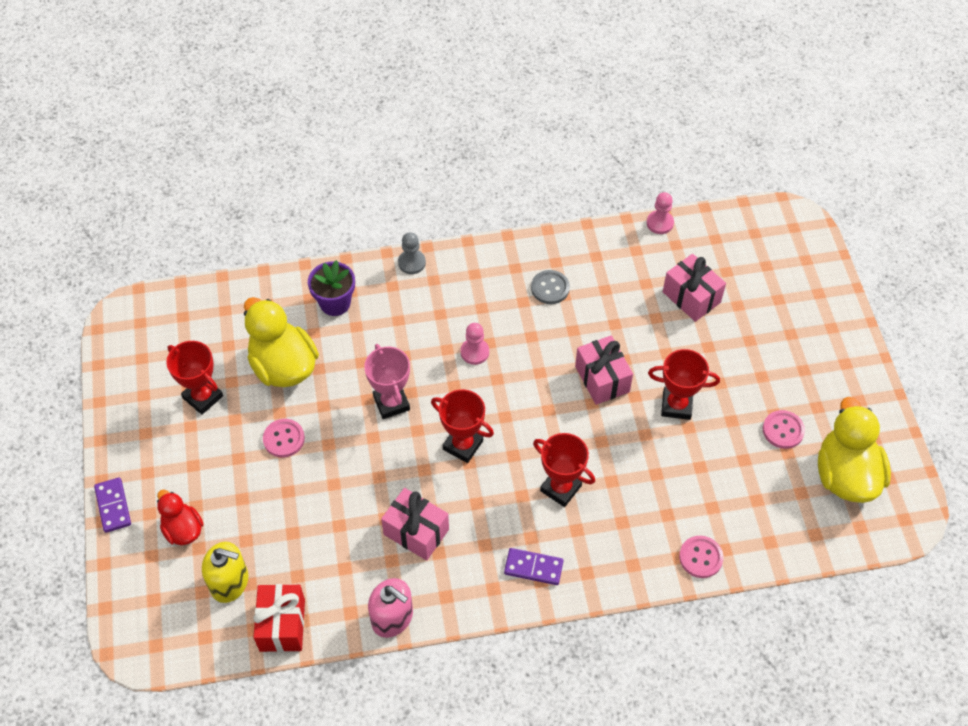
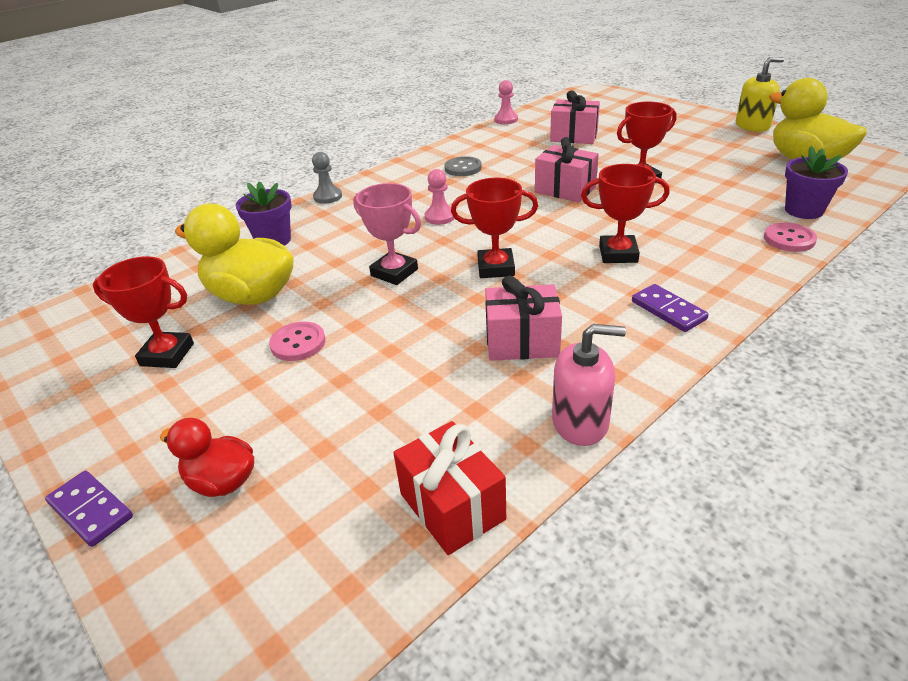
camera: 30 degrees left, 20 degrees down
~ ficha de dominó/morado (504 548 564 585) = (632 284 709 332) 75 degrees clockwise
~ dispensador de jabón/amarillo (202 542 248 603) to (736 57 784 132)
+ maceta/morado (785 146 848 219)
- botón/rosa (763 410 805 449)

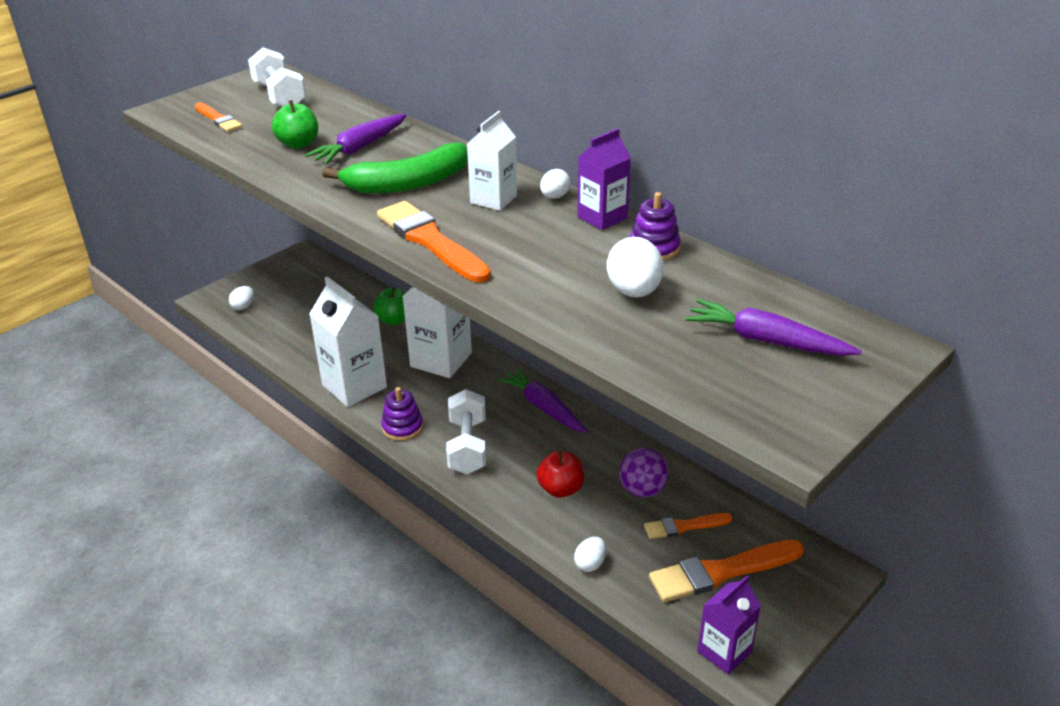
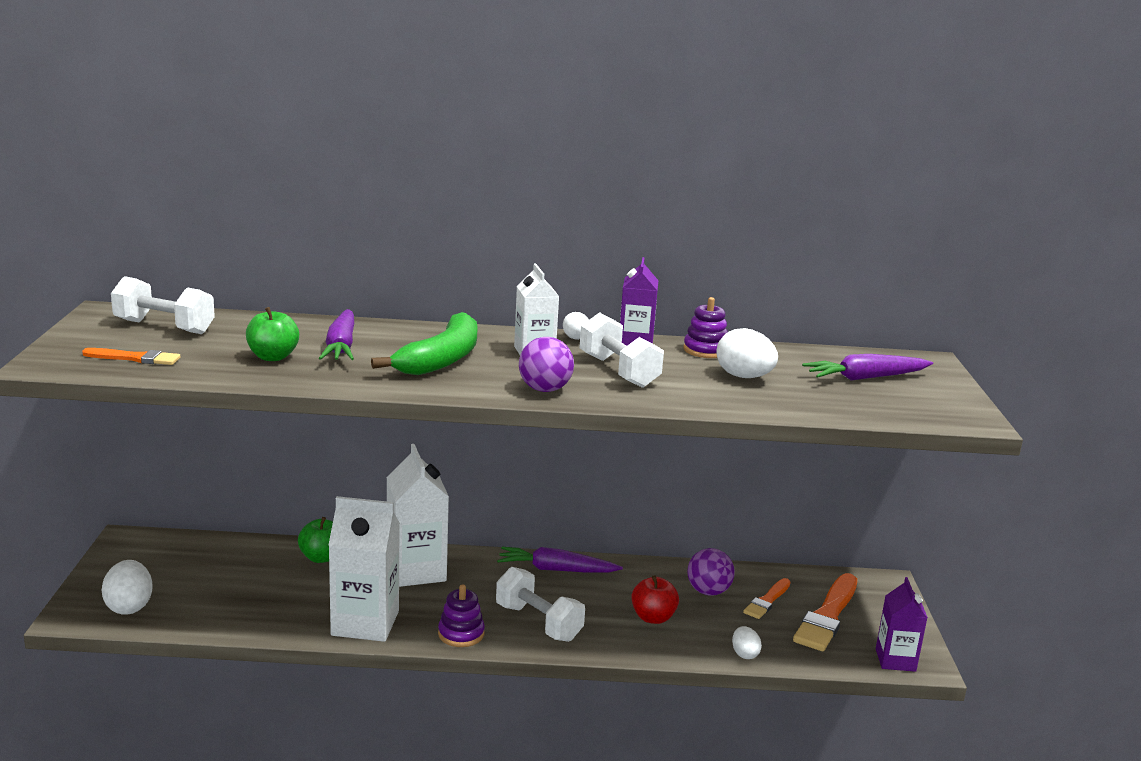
camera: 45 degrees left, 15 degrees down
~ huevo/blanco (229 286 254 310) = (102 560 153 615) x1.70
~ pincel/naranja (377 201 491 283) to pelota/morado (519 337 574 392)
+ mancuerna/blanco (580 312 664 388)

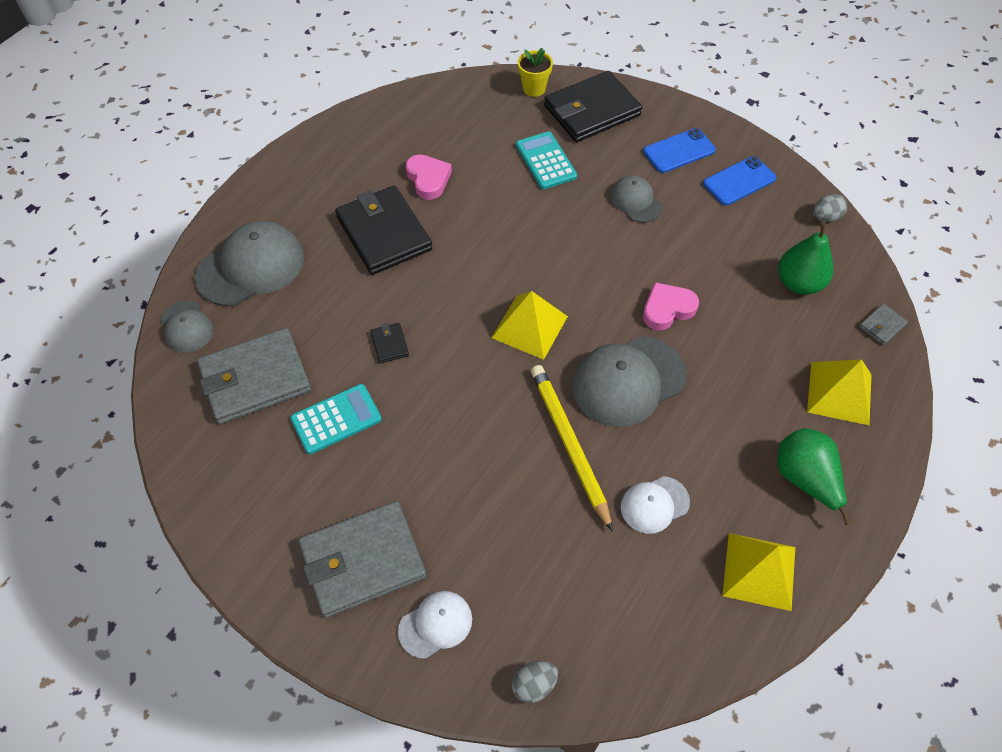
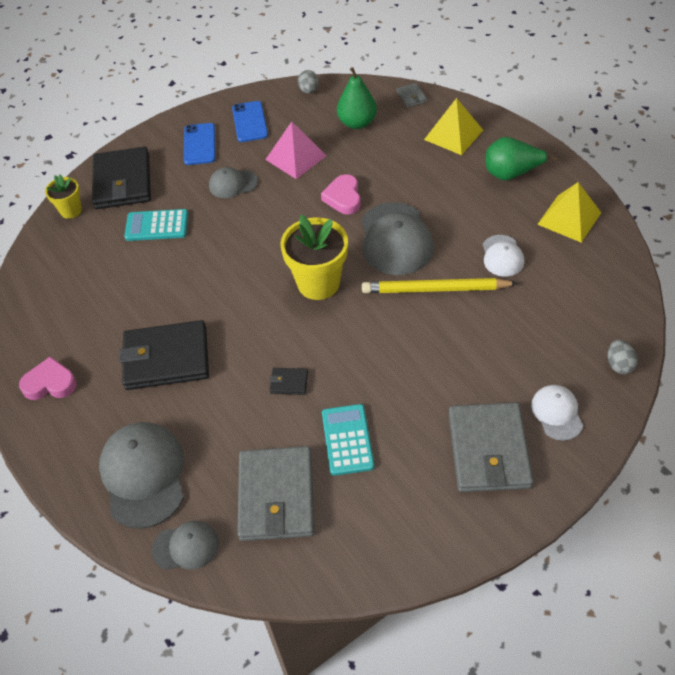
camera: 65 degrees left, 5 degrees down
~ corazón/rosa (405 154 452 200) to (19 356 77 400)
+ pirámide/rosa (265 122 327 179)
~ pirámide/amarillo (492 291 568 360) to maceta/amarillo (280 215 348 300)

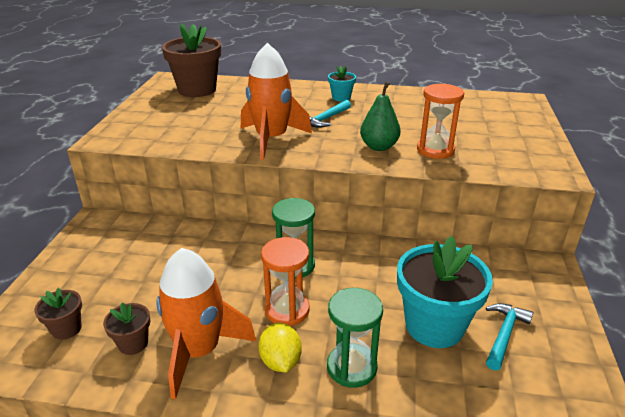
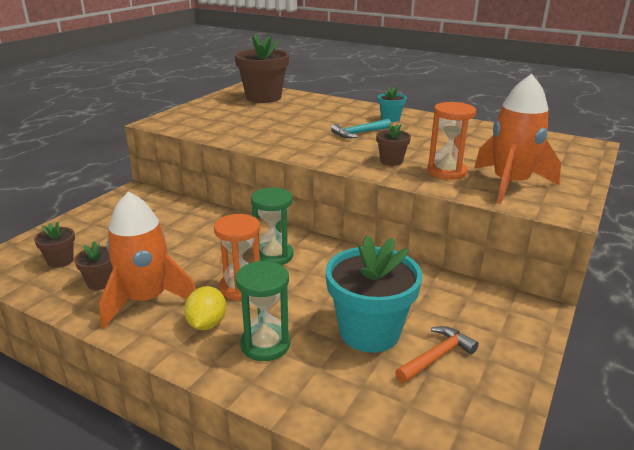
camera: 20 degrees right, 5 degrees down
~ pera/verde (360 82 401 151) to maceta/marrón (376 123 411 166)
~ martillo/turquesa (486 303 534 371) to martillo/naranja (395 326 479 383)
~ cohete/naranja (241 43 312 160) to (474 74 561 204)

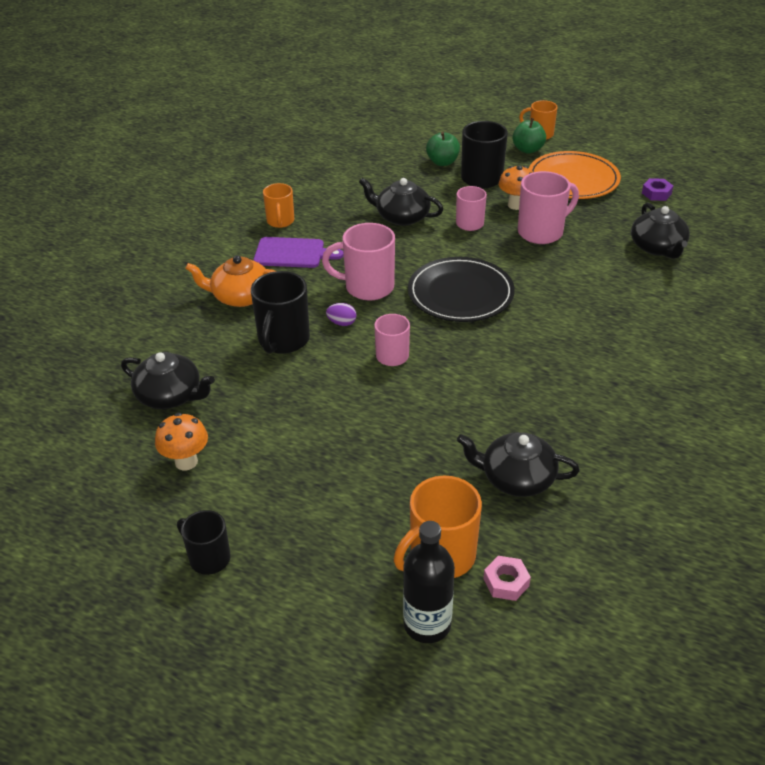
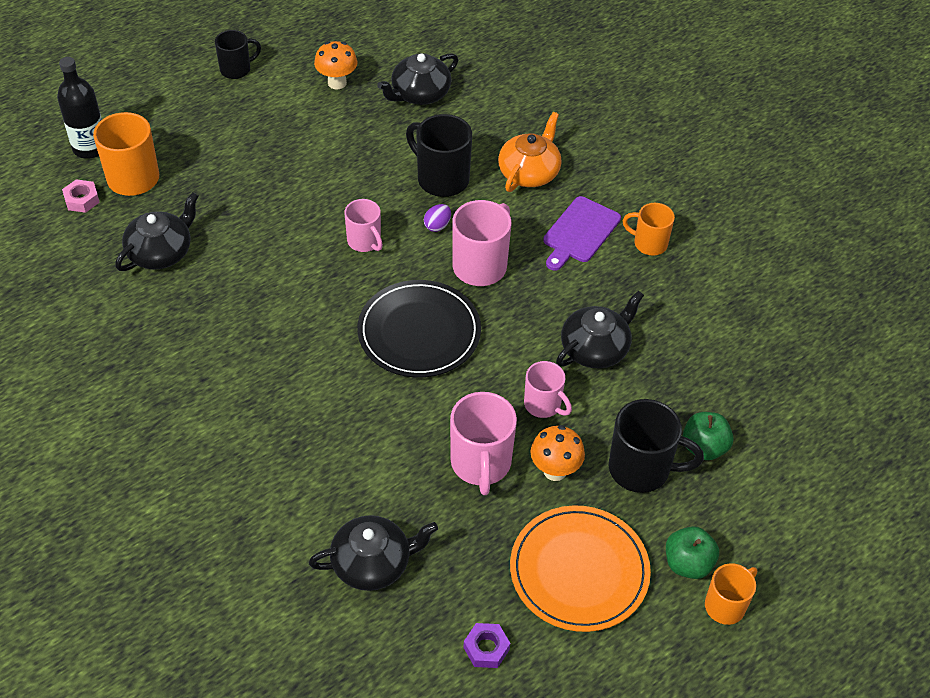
camera: 115 degrees right, 10 degrees up
~ tetera/negro (631 203 690 259) = (308 515 438 591) 150 degrees clockwise

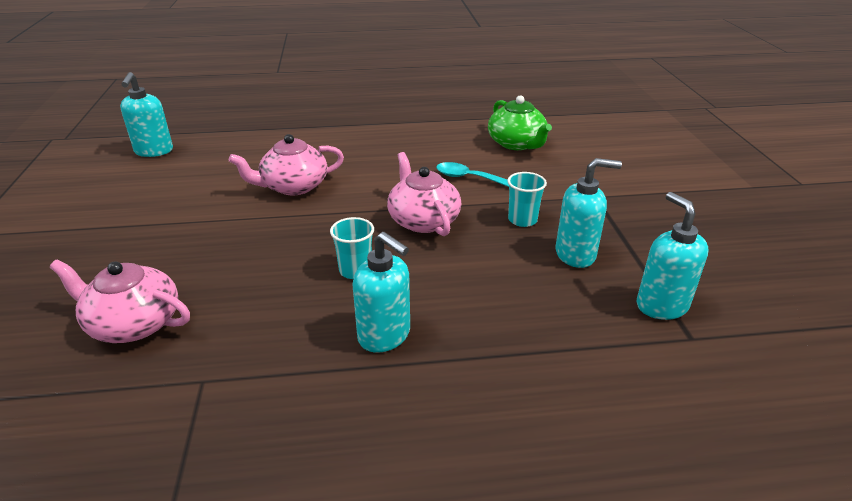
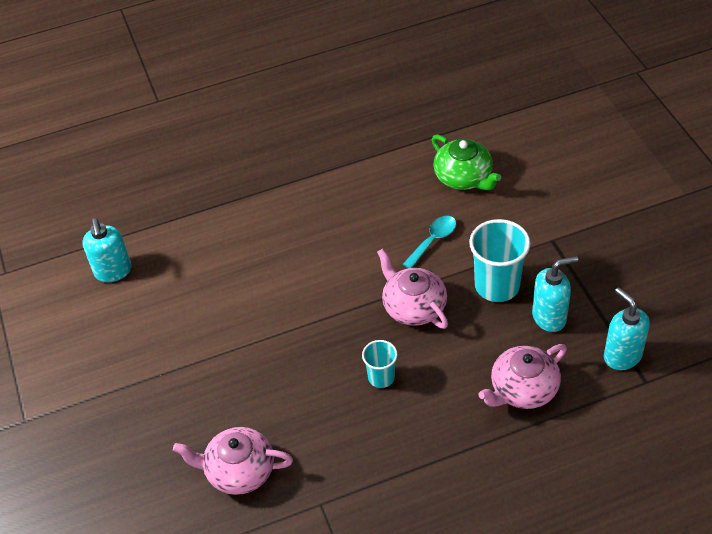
camera: 10 degrees left, 15 degrees up
~ cuchara/turquesa (436 162 509 187) = (403 216 456 268) 120 degrees clockwise
~ vaso/turquesa (507 172 547 227) = (469 219 530 302) x1.76
~ tetera/rosa (229 134 344 195) to (478 344 567 409)
- dispensador de jabón/turquesa (353 232 410 353)

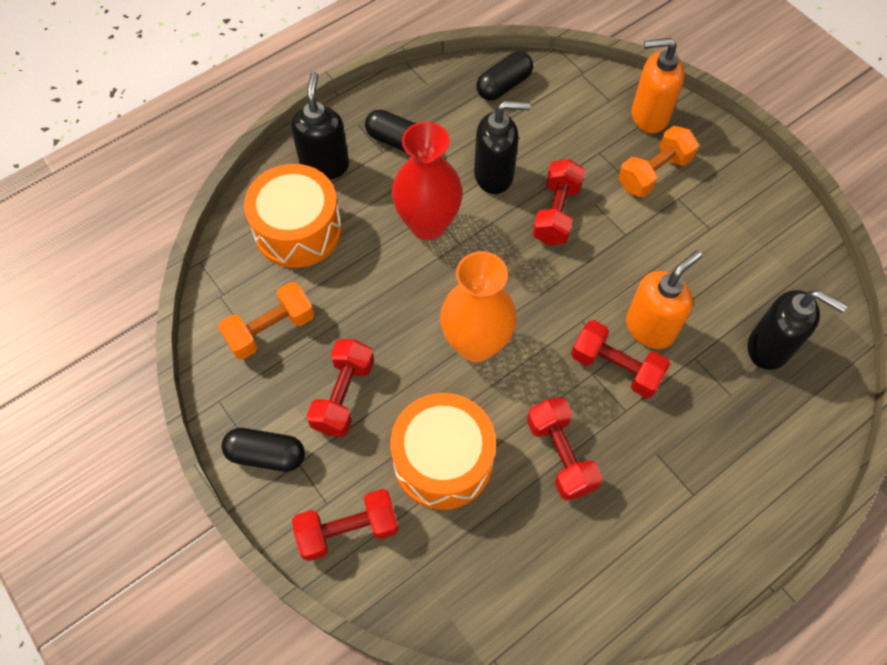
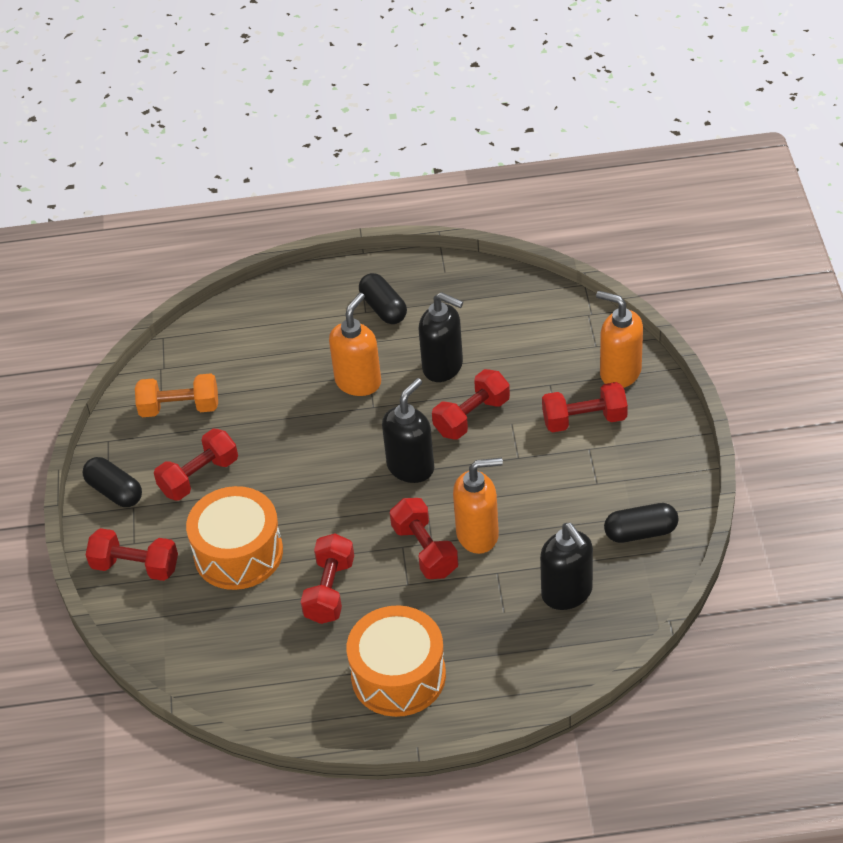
camera: 35 degrees right, 15 degrees down
~ florero/rojo (392 122 463 240) to dispensador de jabón/naranja (329 293 381 396)
~ tambor/naranja (244 164 342 268) to (347 605 446 717)
~ dispensador de jabón/negro (291 72 349 180) to (382 378 434 483)
~ mancuerna/naranja (618 126 699 197) to mancuerna/rojo (542 382 628 432)
~ cápsula/negro (476 51 533 101) to (604 503 679 543)
- florero/naranja (440 251 517 362)

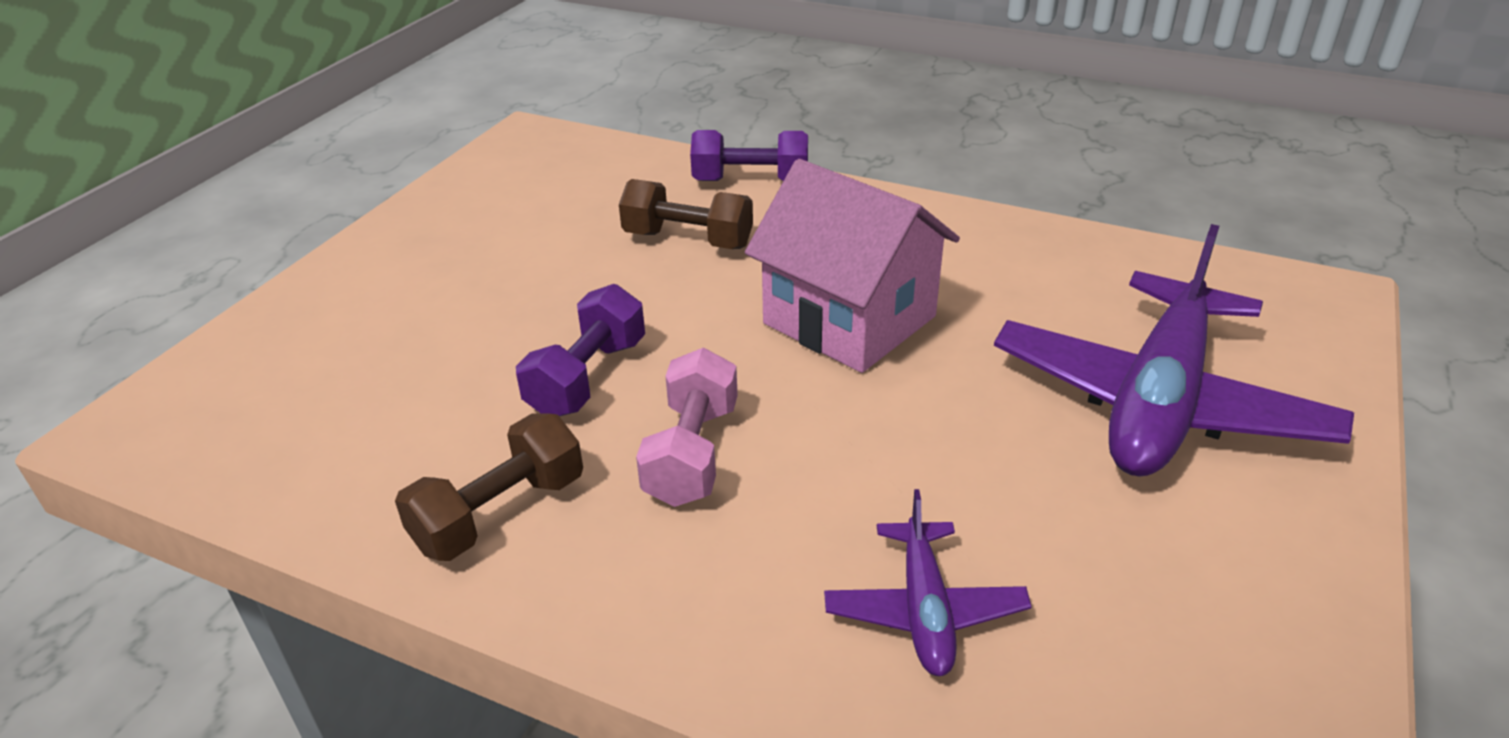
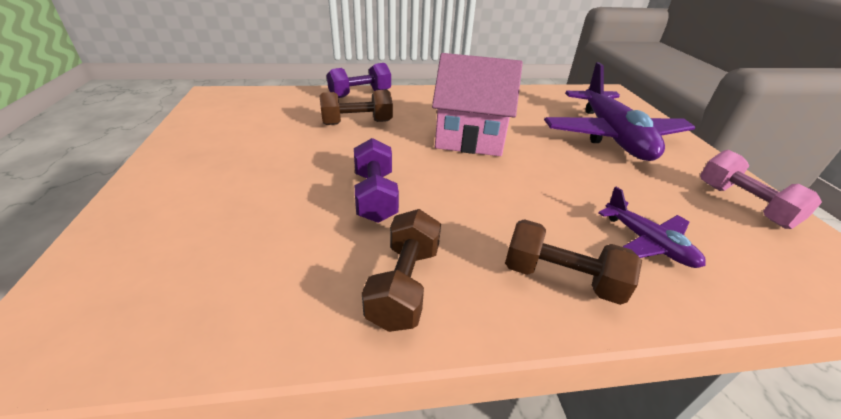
camera: 35 degrees left, 0 degrees up
+ mancuerna/marrón (505 219 642 305)
~ mancuerna/rosa (636 348 738 507) to (700 150 822 229)

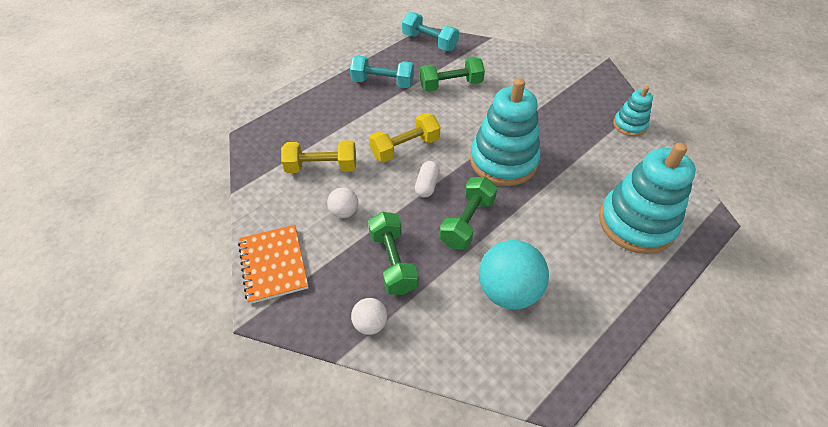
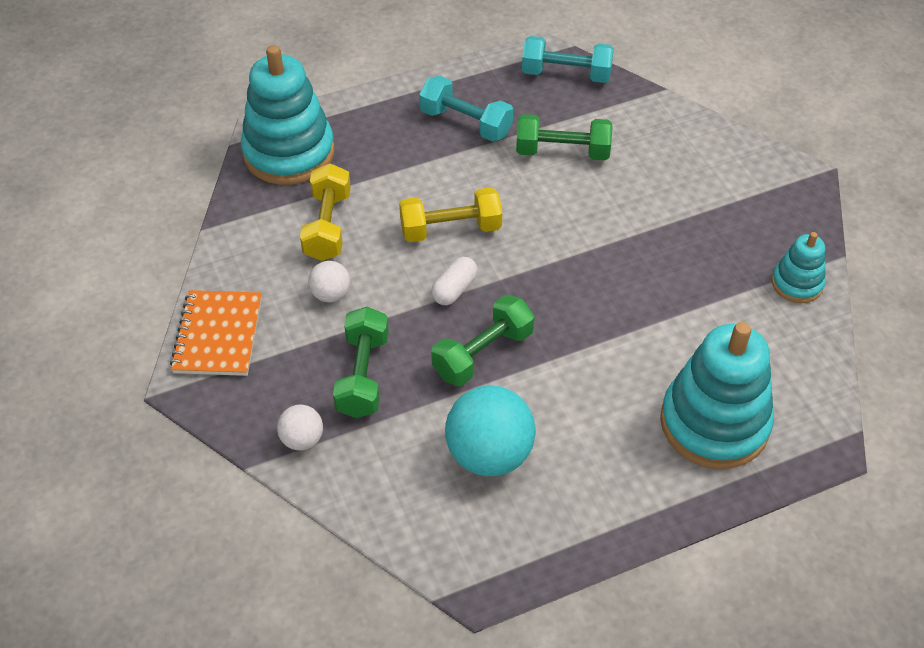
camera: 20 degrees right, 0 degrees up
~ juguete apilable/turquesa (470 78 541 186) to (241 45 335 185)
~ mancuerna/amarillo (281 140 356 173) = (300 163 351 261) 75 degrees clockwise
~ mancuerna/turquesa (402 12 459 51) = (522 36 614 83) 45 degrees counterclockwise

